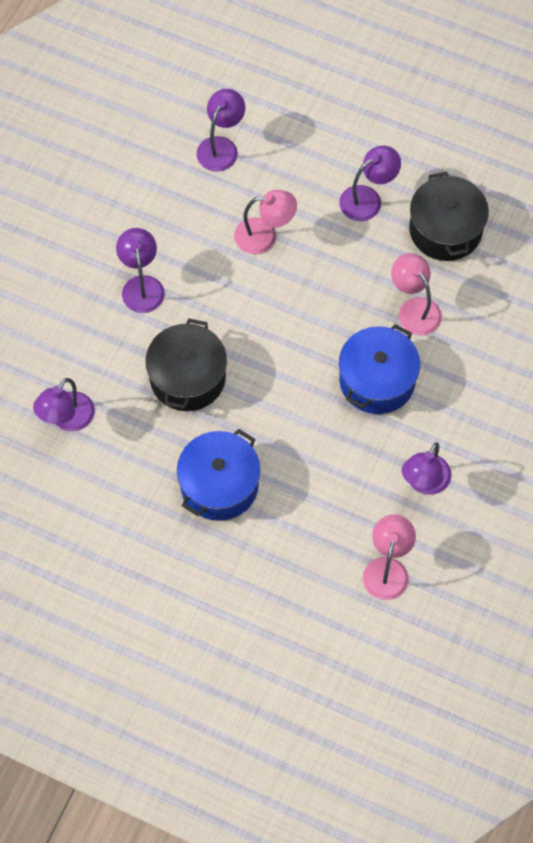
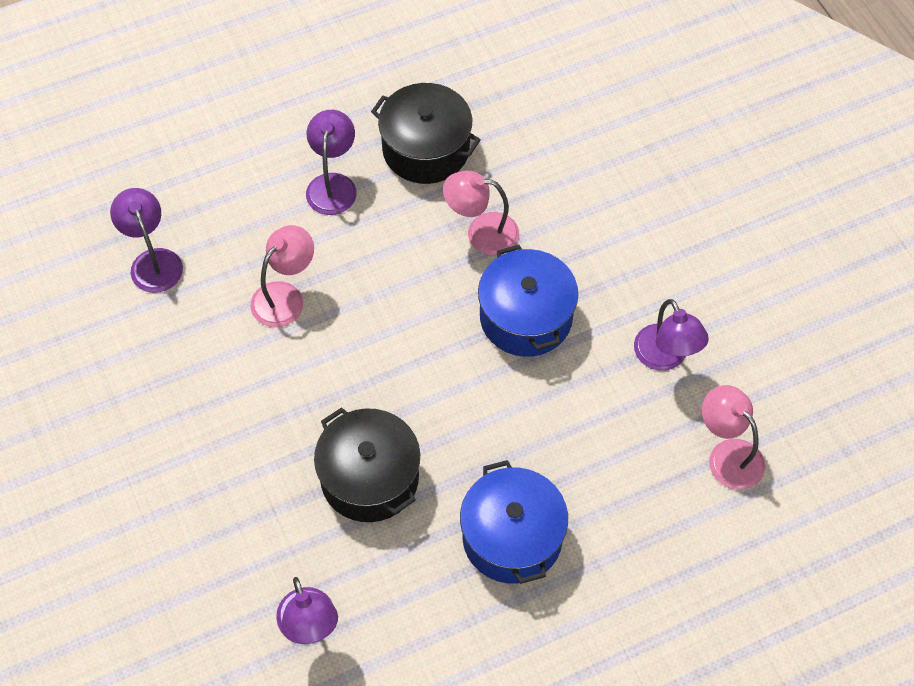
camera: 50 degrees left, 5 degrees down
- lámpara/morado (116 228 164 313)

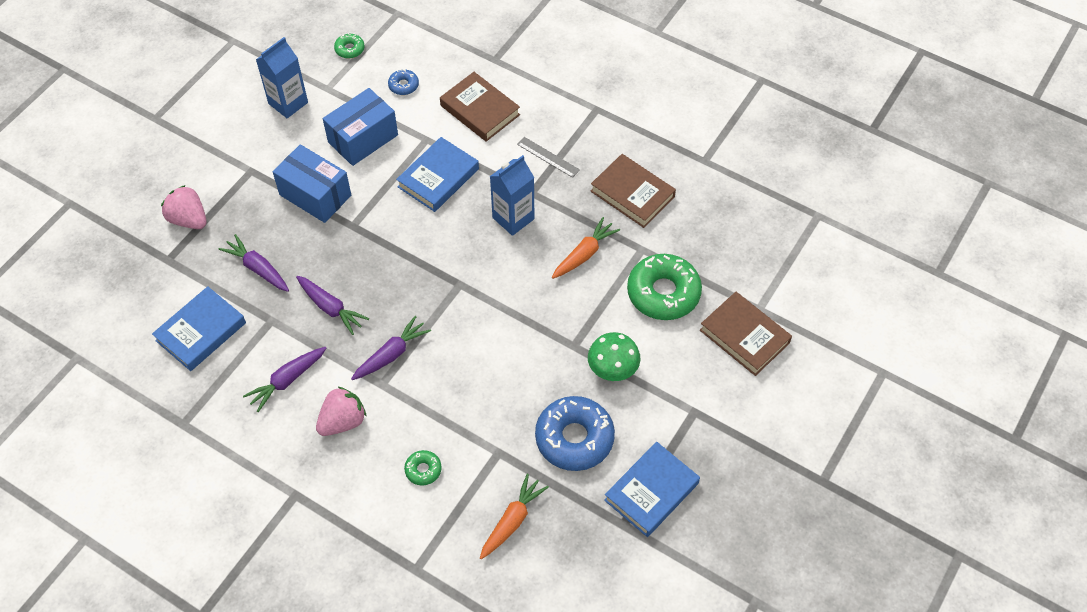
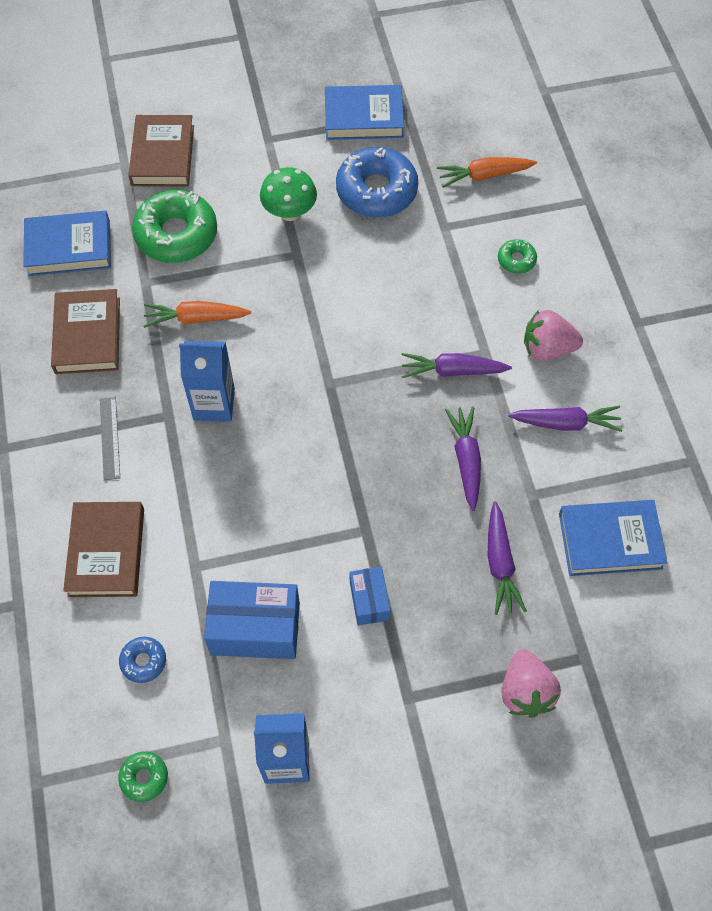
camera: 135 degrees left, 5 degrees up
~ libro/azul (396 137 479 212) to (23 211 111 276)
~ caja/azul (273 144 351 223) = (350 566 390 625) x0.56

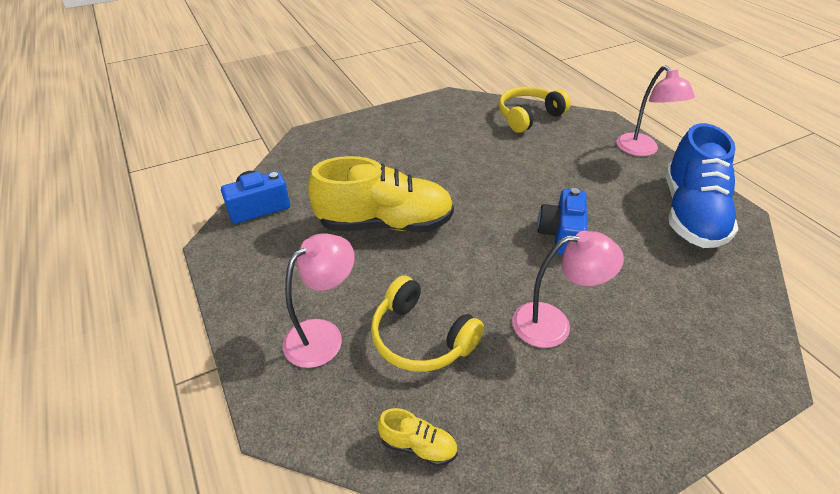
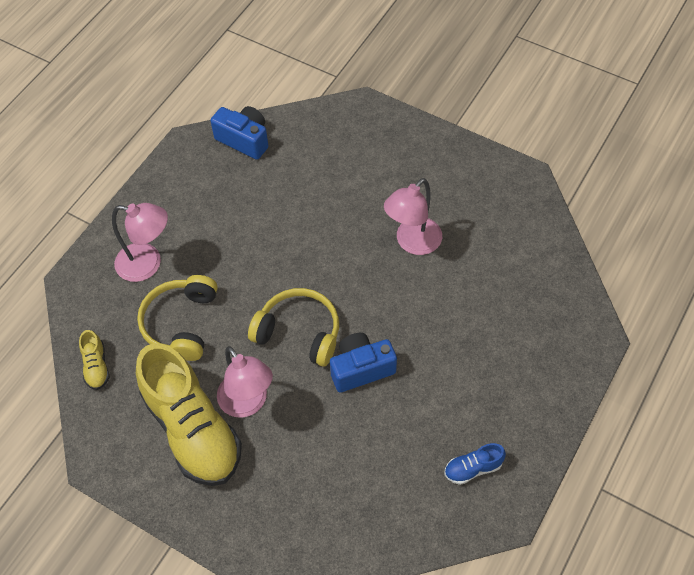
camera: 60 degrees right, 15 degrees up
~ zapato/amarillo (308 156 454 232) to (136 343 242 486)
~ auriculares/amarillo (499 87 571 133) to (248 288 339 367)
~ lámpara/rosa (616 65 695 156) to (384 178 442 255)
~ zapato/azul (665 123 739 248) = (445 443 506 485) x0.41

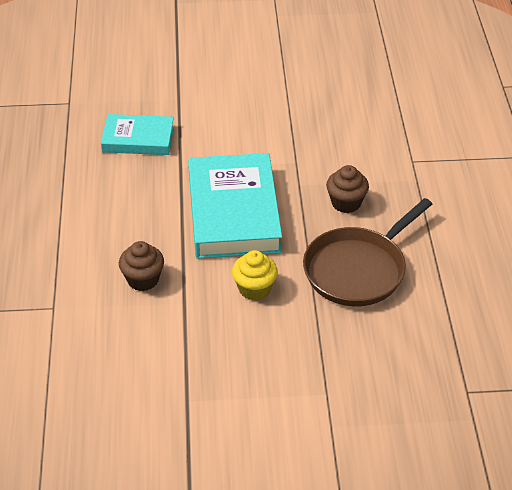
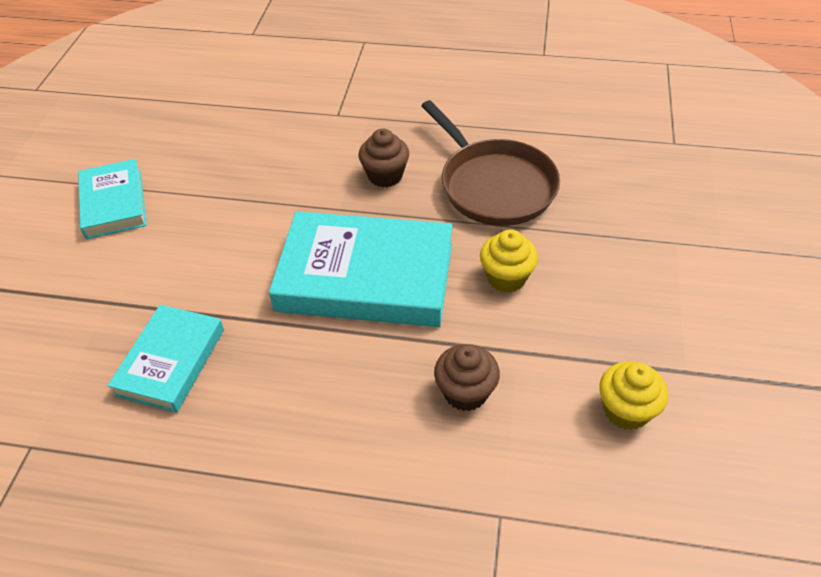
camera: 75 degrees left, 5 degrees up
+ libro/turquesa (78 159 147 239)
+ magdalena/amarillo (599 361 668 430)

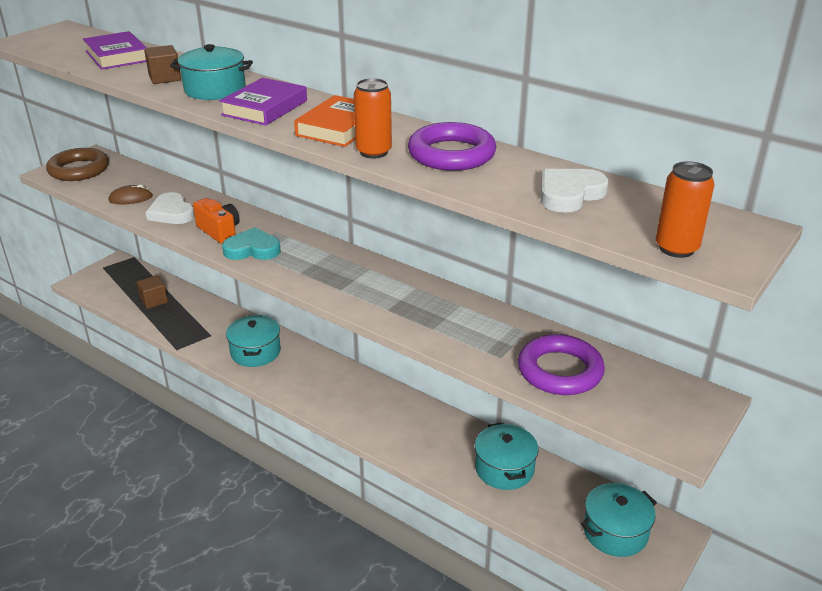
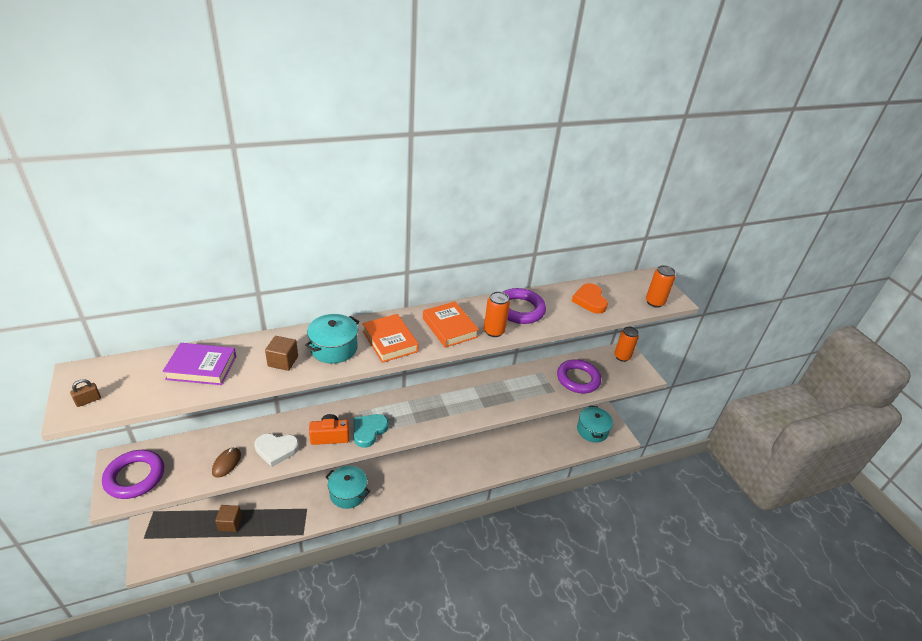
camera: 60 degrees left, 5 degrees up
+ candado/marrón (70 379 101 407)
~ anillo/marrón (46 148 109 181) to anillo/morado (102 450 164 499)
~ libro/morado (219 78 307 125) to libro/naranja (362 314 419 363)
~ corazón/blanco (541 169 609 213) to corazón/naranja (572 283 608 314)
+ lata/naranja (614 326 639 362)
- olla/turquesa (475 423 538 490)

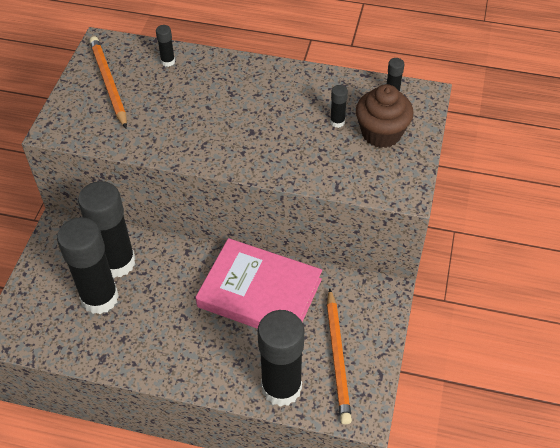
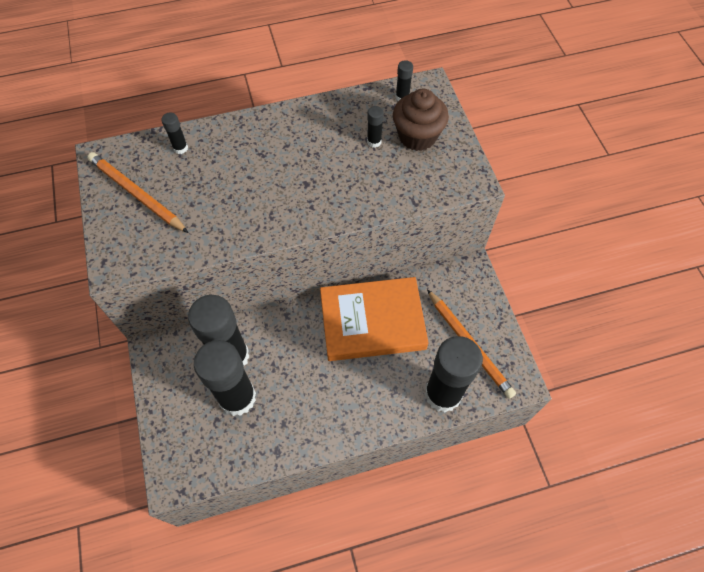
camera: 30 degrees left, 10 degrees up
~ libro/rosa (196 238 322 329) to libro/naranja (320 277 429 361)

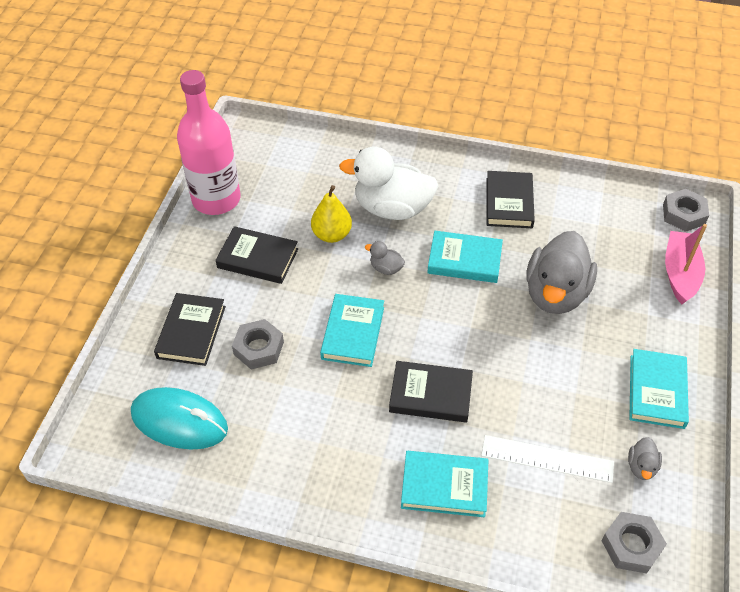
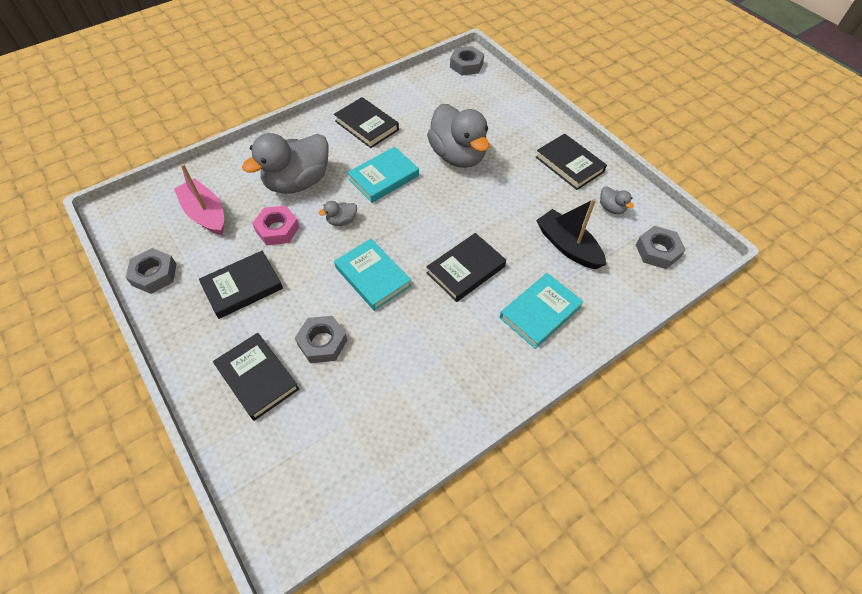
camera: 50 degrees left, 5 degrees up
~ botella/rosa (177 70 241 215) to tuerca/gris (126 248 176 294)
~ barco/rosa (665 224 707 304) to (174 164 224 235)
~ pato/blanco (339 147 438 220) to pato/gris (242 133 329 194)
~ pera/amarillo (311 185 352 243) to tuerca/rosa (252 206 300 246)
~ libro/turquesa (629 349 689 429) to libro/negro (536 133 607 190)
~ regla/blanco (481 435 614 483) to barco/negro (536 199 606 269)
- ratón/turquesa (131 387 228 450)

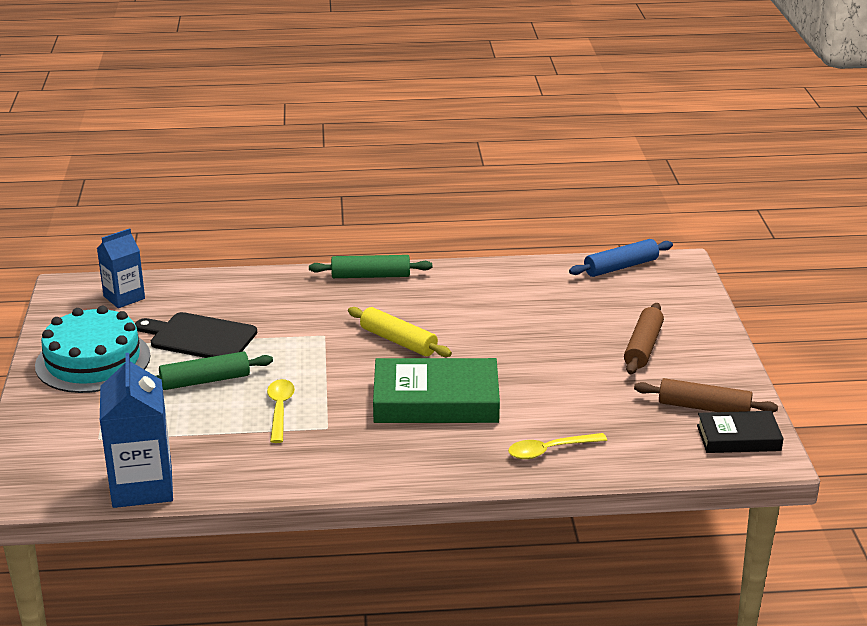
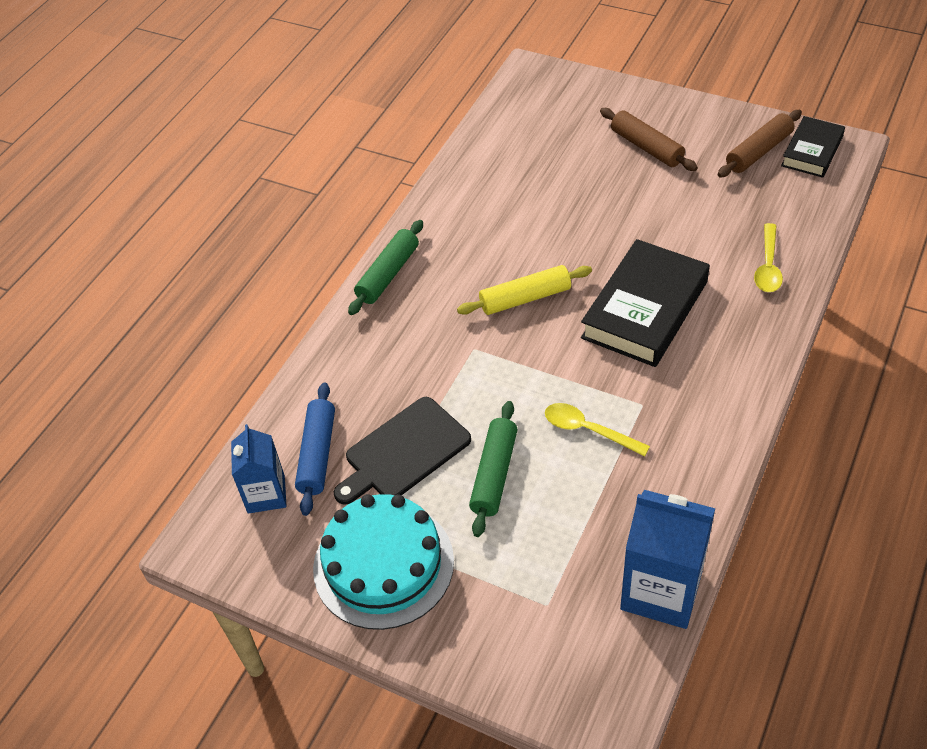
camera: 55 degrees left, 20 degrees up
~ rodillo/azul (569 239 673 277) to (295 382 335 516)
~ libro/verde (373 358 500 423) to libro/negro (581 239 710 367)

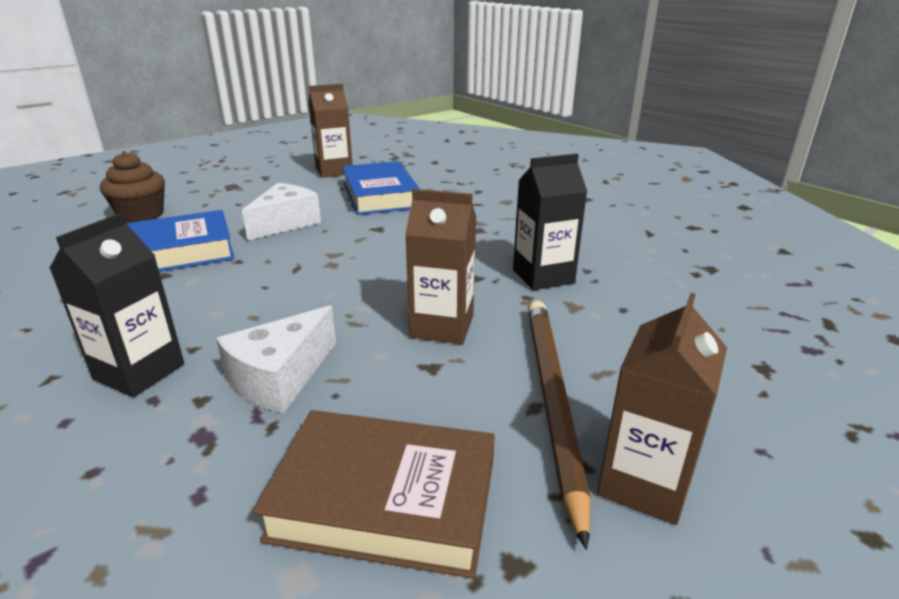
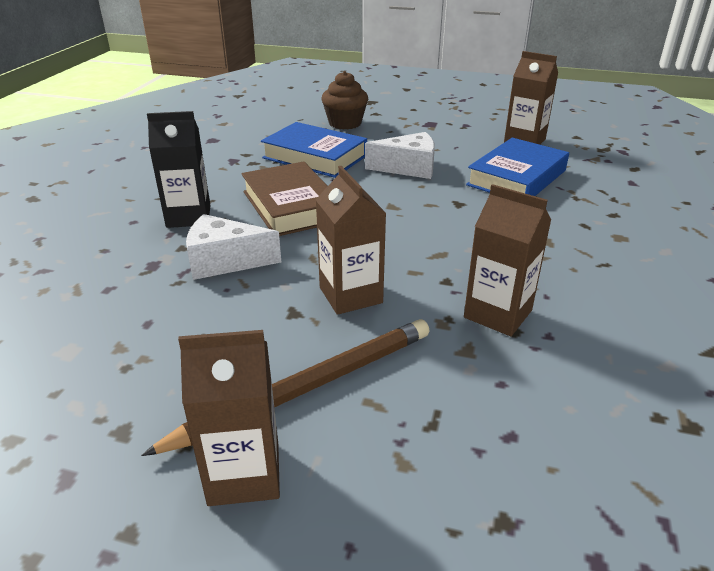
camera: 55 degrees right, 5 degrees up
~ libro/marrón (253 410 495 578) to (241 161 327 236)
~ cartón de leche/negro (513 154 588 290) to cartón de leche/marrón (464 184 551 336)

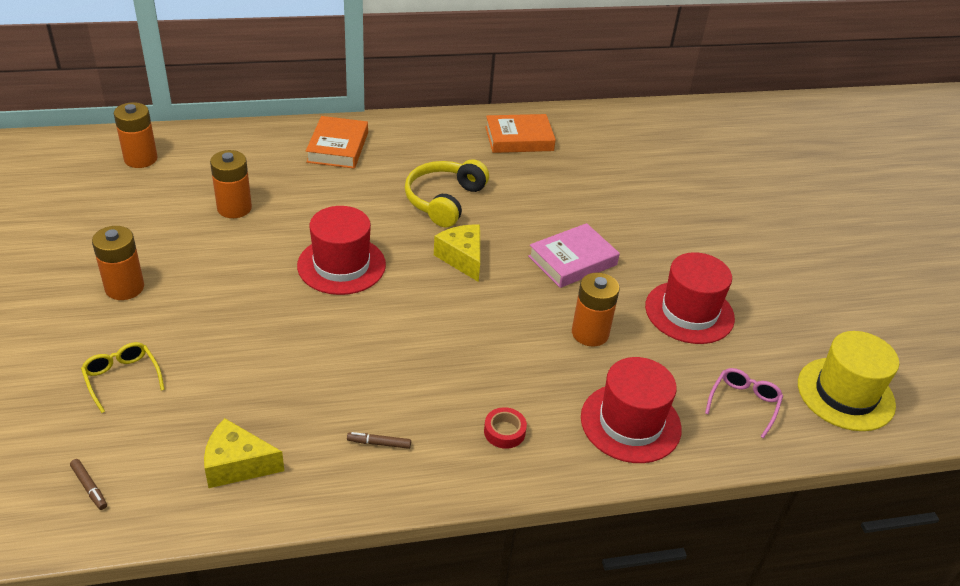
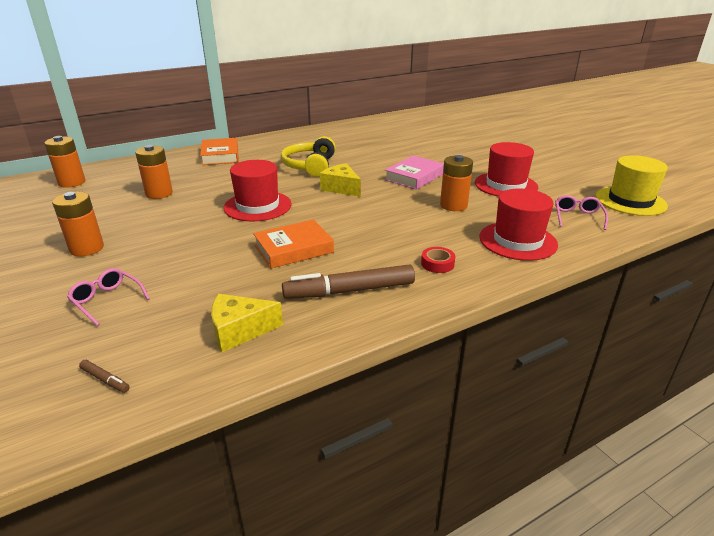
camera: 15 degrees left, 10 degrees down
~ gafas/amarillo (81 342 165 413) to gafas/rosa (67 268 150 326)
~ libro/naranja (485 114 556 153) to (253 219 334 269)
~ rotulador/marrón (347 432 411 449) = (282 264 415 299) x2.46

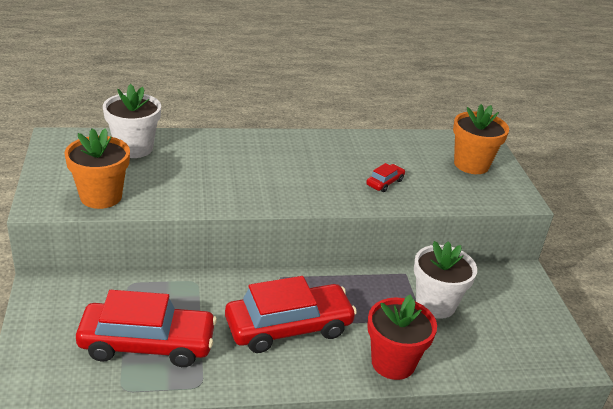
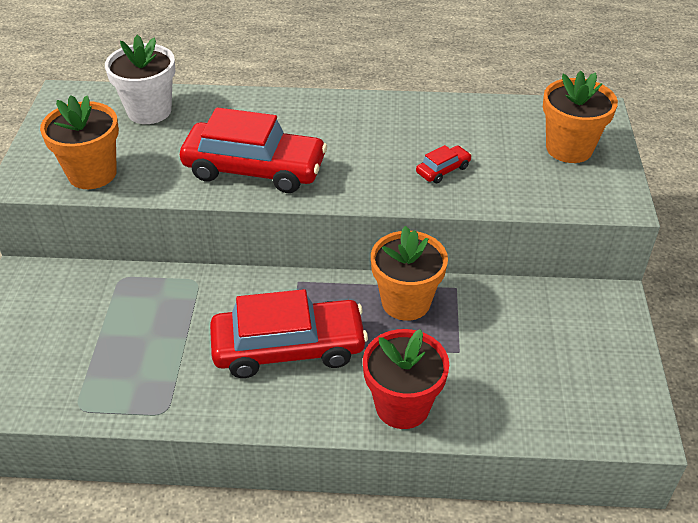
camera: 15 degrees right, 10 degrees up
~ coche/rojo (76 290 217 367) to (180 107 327 193)
+ maceta/naranja (371 226 448 321)
- maceta/blanco (414 241 477 319)

